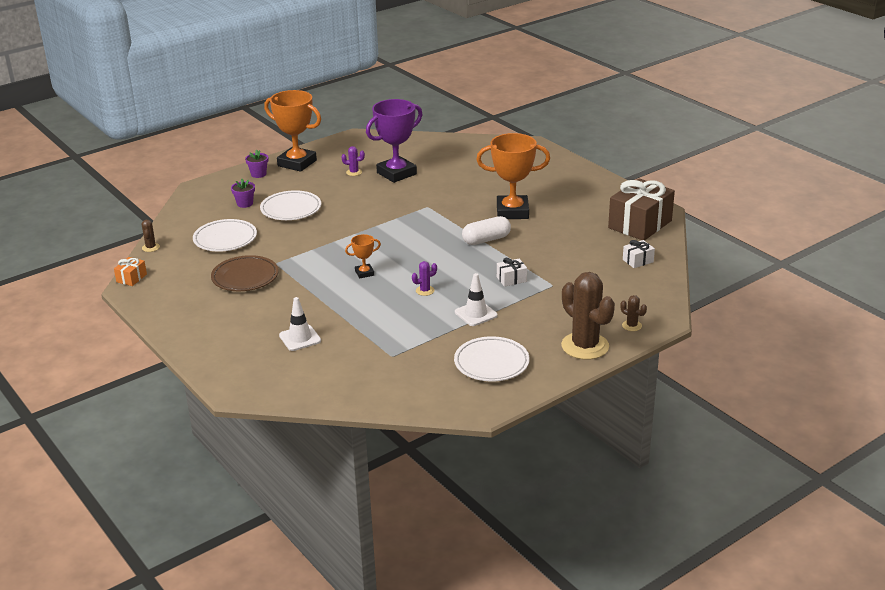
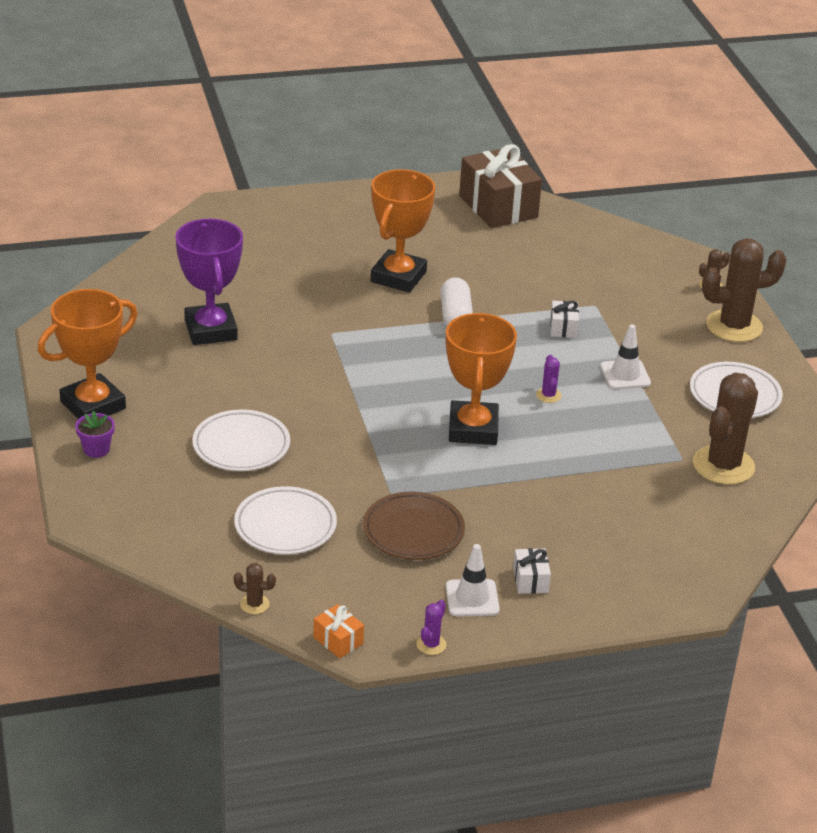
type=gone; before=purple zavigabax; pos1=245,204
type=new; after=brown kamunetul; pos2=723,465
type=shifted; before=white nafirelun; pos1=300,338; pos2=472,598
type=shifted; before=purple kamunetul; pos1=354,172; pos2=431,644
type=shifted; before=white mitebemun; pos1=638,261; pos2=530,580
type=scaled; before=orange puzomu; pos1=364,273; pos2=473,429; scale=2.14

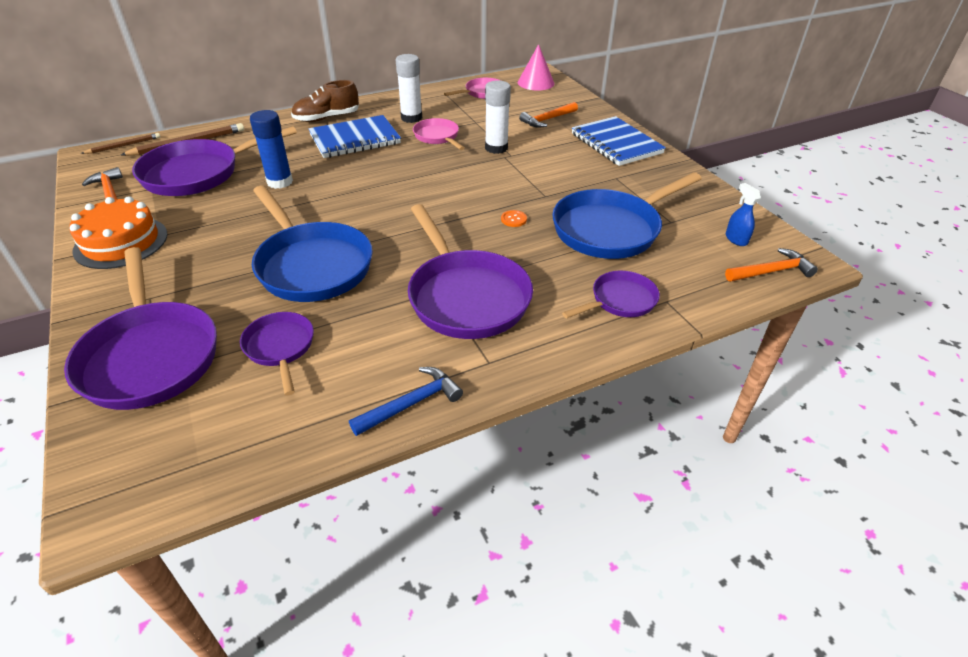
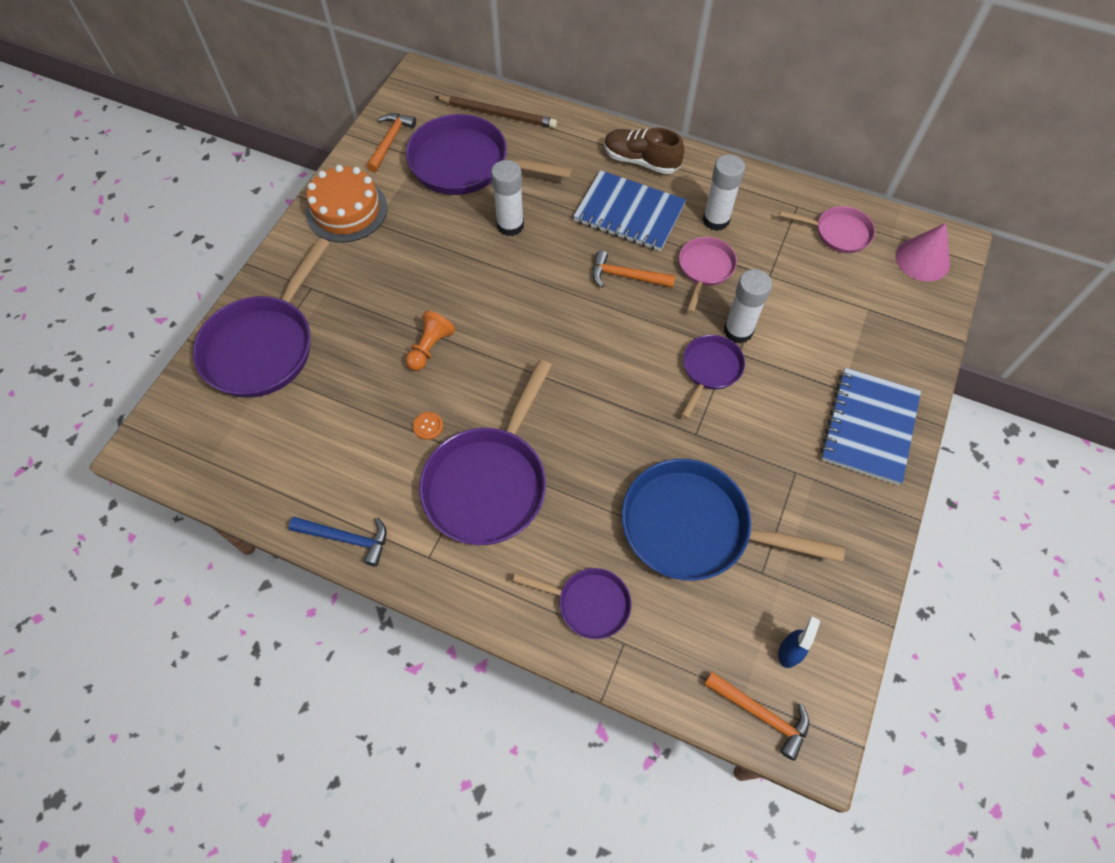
type=gone; before=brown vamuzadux; pos1=124,145
type=shifted; before=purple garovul; pos1=280,348; pos2=710,370
type=shifted; before=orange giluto; pos1=513,219; pos2=428,426
type=shifted; before=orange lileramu; pos1=547,120; pos2=626,276
type=swapped; before=blue garovul; after=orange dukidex; pos1=312,265; pos2=430,348
type=repainted; before=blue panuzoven; after=white panuzoven; pos1=280,182; pos2=510,225

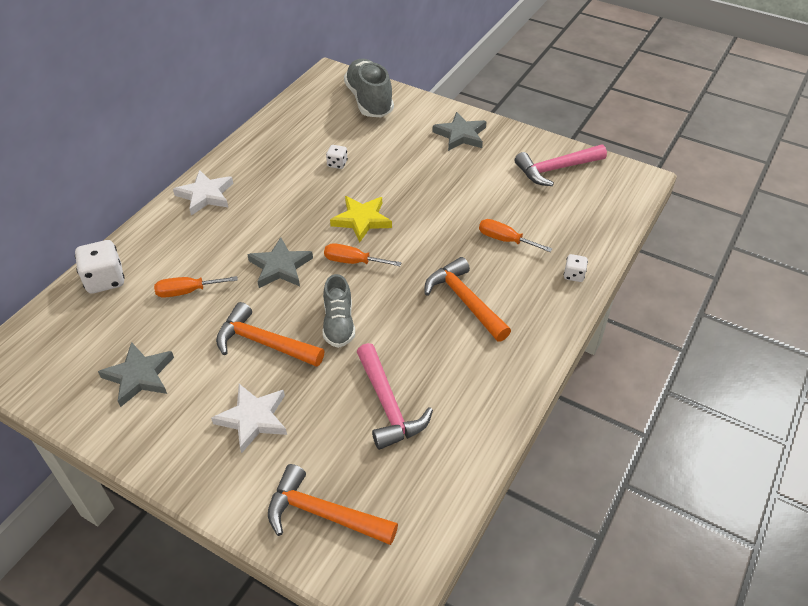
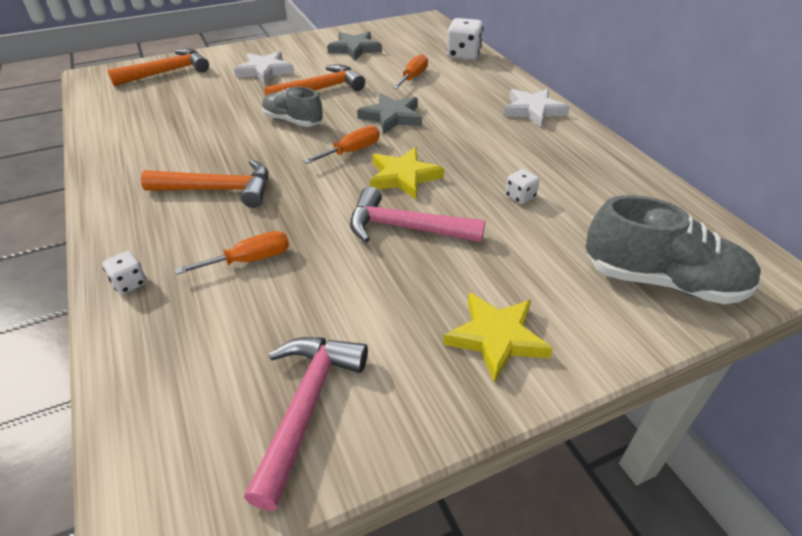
type=shifted; before=pink lileramu; pos1=388,405; pos2=405,228
type=repainted; before=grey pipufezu; after=yellow pipufezu; pos1=460,135; pos2=496,337

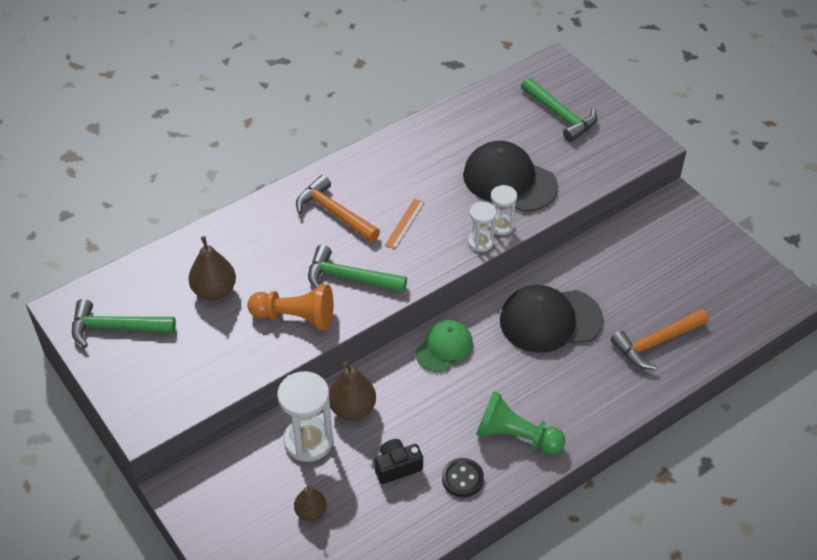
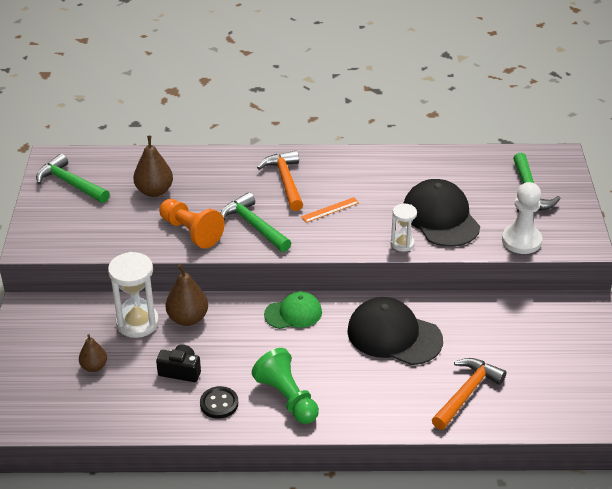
type=gone; before=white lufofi; pos1=480,242
type=new; after=white dukidex; pos2=521,241
type=rotated; before=orange lileramu; pos1=656,343; pos2=466,393; turn=120

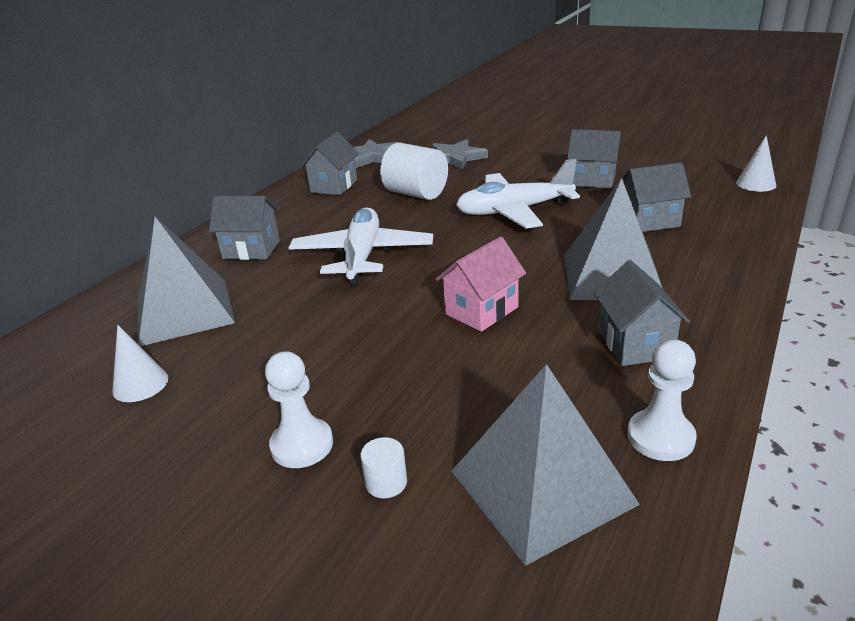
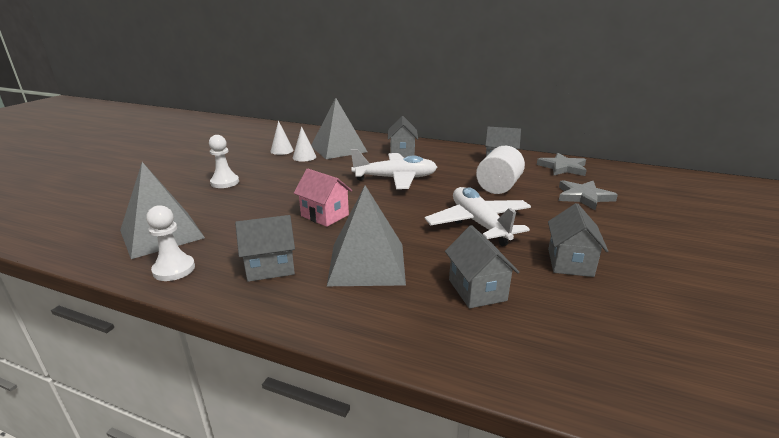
type=gone; before=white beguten; pos1=386,482
type=shifted; before=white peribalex; pos1=756,184; pos2=304,157

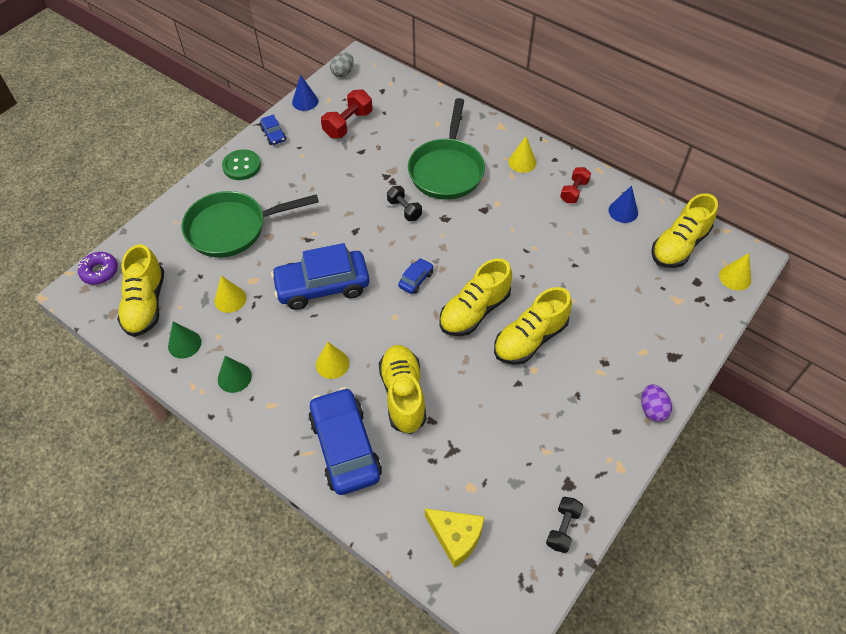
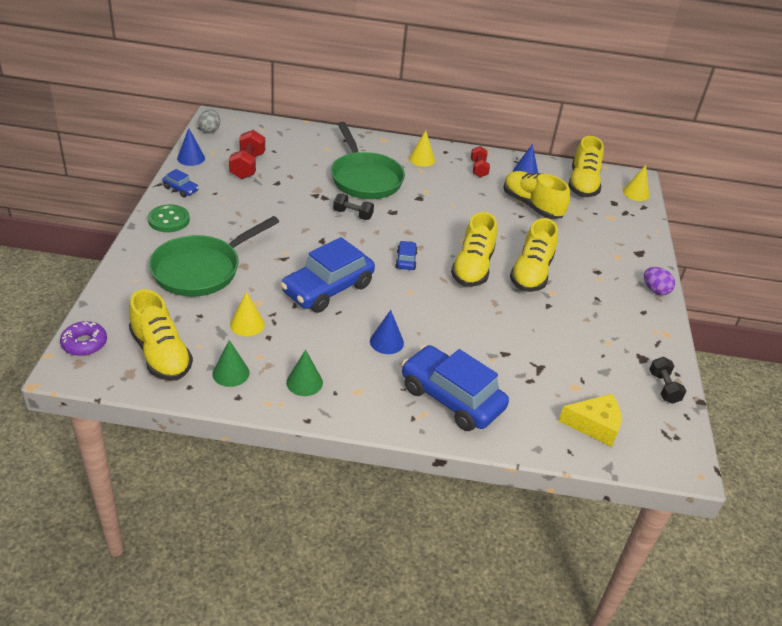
type=shifted; before=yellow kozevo; pos1=403,395; pos2=532,205
type=repainted; before=yellow peribalex; after=blue peribalex; pos1=332,364; pos2=386,342

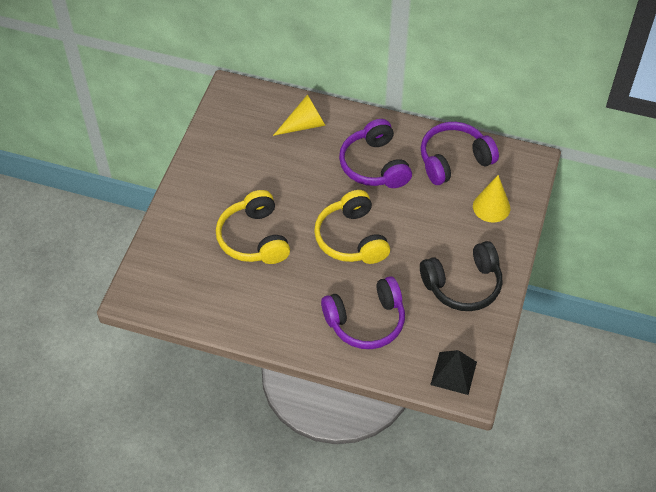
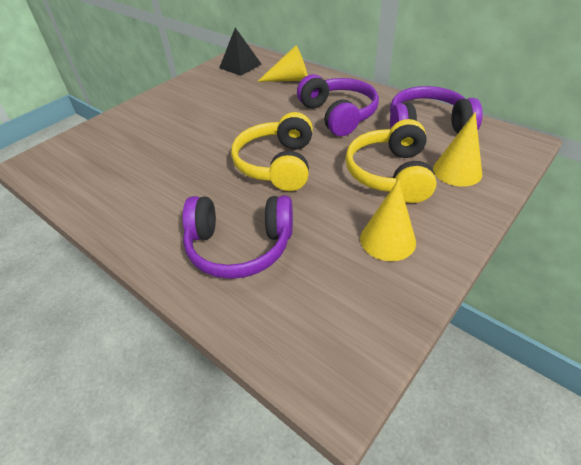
type=shifted; before=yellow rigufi; pos1=254,238; pos2=390,174
type=shifted; before=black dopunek; pos1=453,373; pos2=240,66
type=swapped; before=black rigufi; after=yellow peribalex; pos1=463,285; pos2=387,240
type=rotated; before=purple rigufi; pos1=374,165; pos2=338,115; turn=150

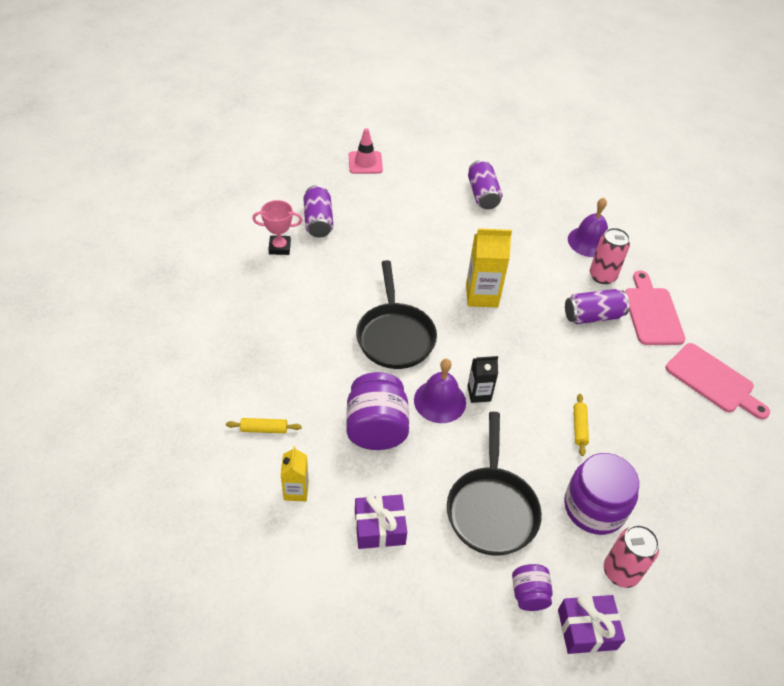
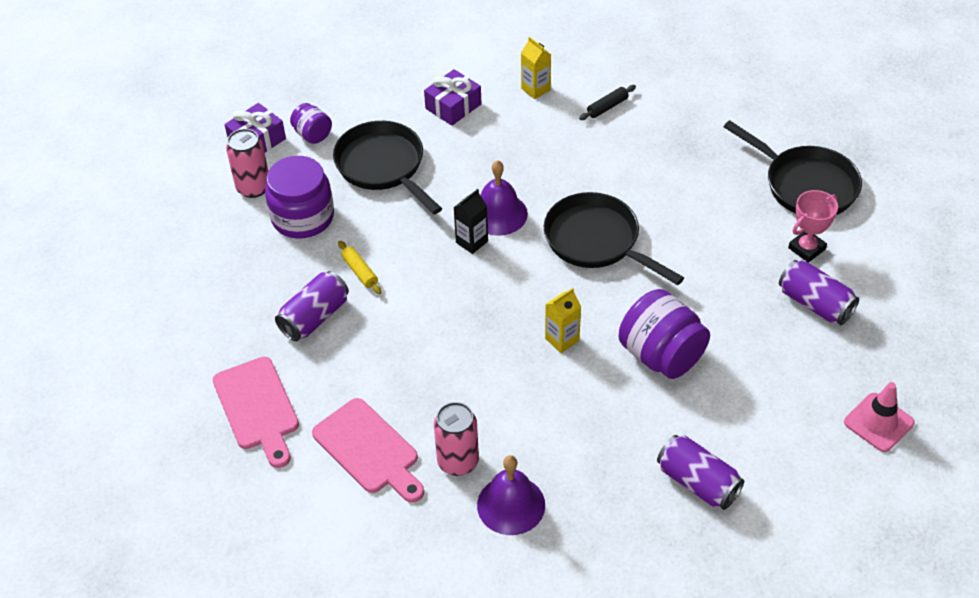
type=new; after=black garovul; pos2=805,185
type=shifted; before=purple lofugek; pos1=376,428; pos2=661,355
type=shifted; before=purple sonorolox; pos1=592,316; pos2=314,317
type=repainted; before=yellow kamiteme; after=black kamiteme; pos1=264,429; pos2=607,107
type=rotated; before=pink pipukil; pos1=713,380; pos2=257,408; turn=-120
type=scaled; before=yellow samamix; pos1=482,295; pos2=562,339; scale=0.6

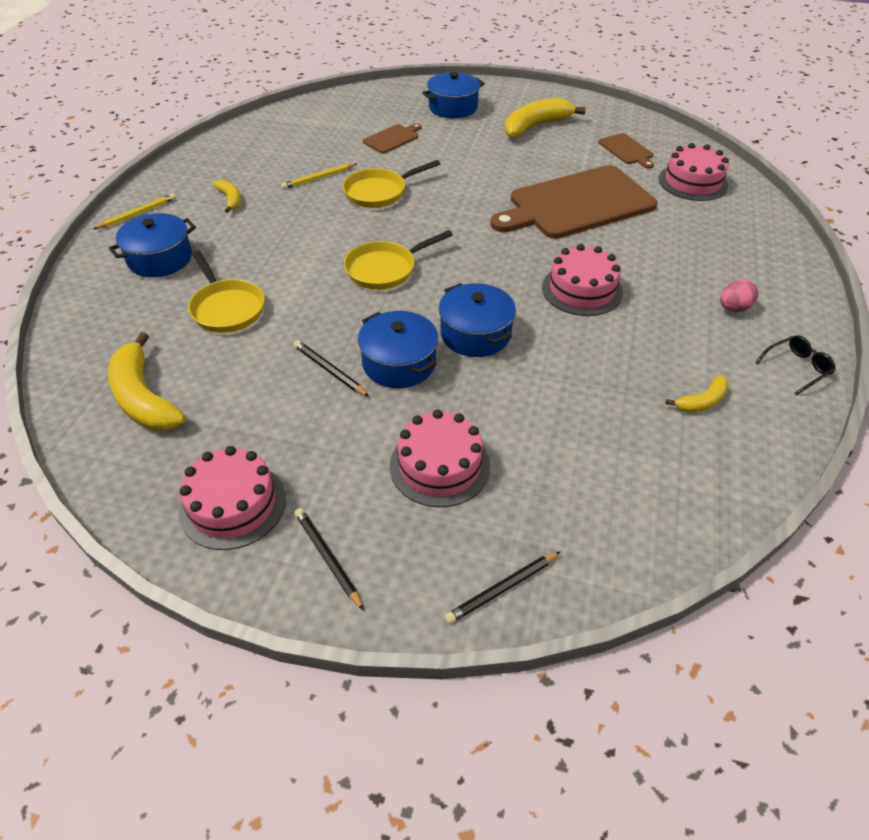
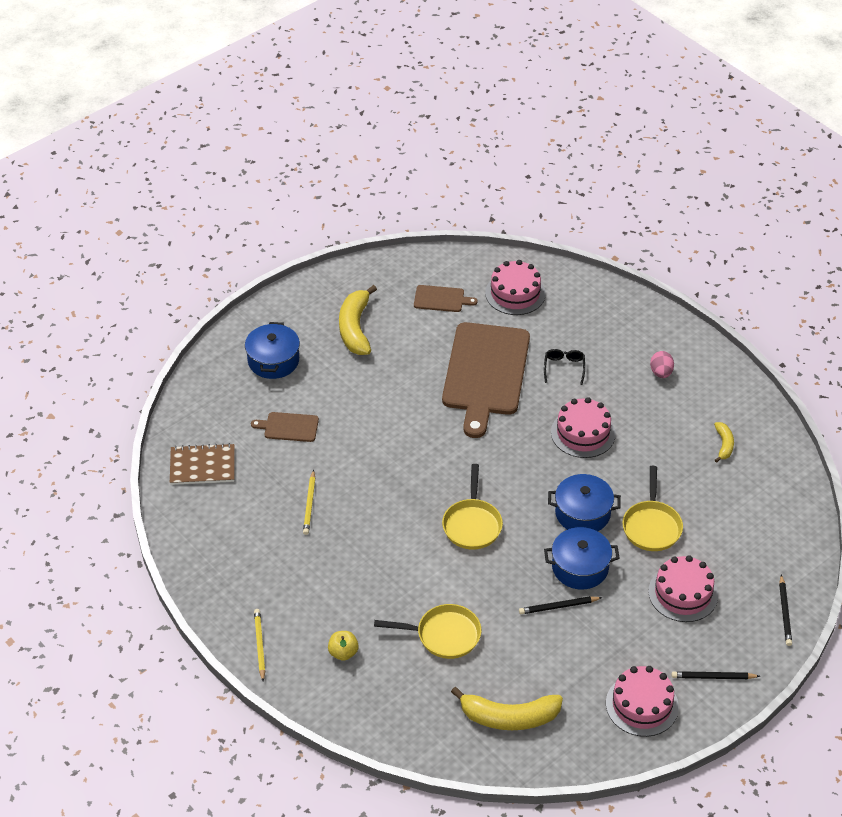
type=gone; before=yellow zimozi; pos1=230,199
type=new; after=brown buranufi; pos2=202,466
type=shifted; before=yellow garovul; pos1=379,192; pos2=651,526
type=shifted; before=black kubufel; pos1=797,368; pos2=564,368
type=swapped; before=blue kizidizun; after=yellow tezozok; pos1=160,259; pos2=343,653
type=rotated; before=brown pipukil; pos1=392,138; pos2=289,427; turn=-75

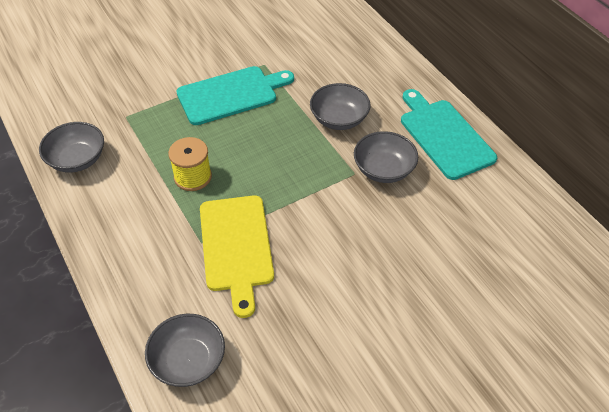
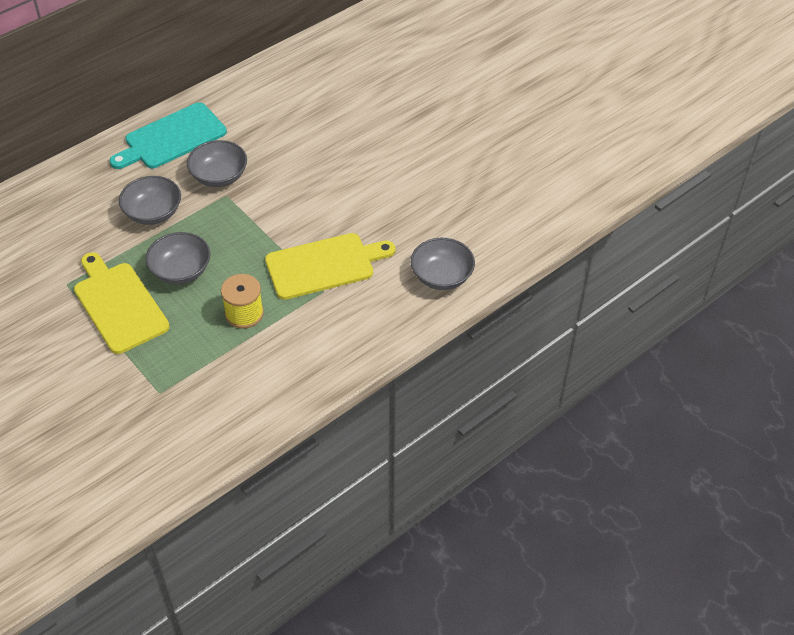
type=shifted; before=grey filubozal; pos1=77,159; pos2=181,270
type=repainted; before=turquoise pipukil; after=yellow pipukil; pos1=231,94; pos2=119,304

